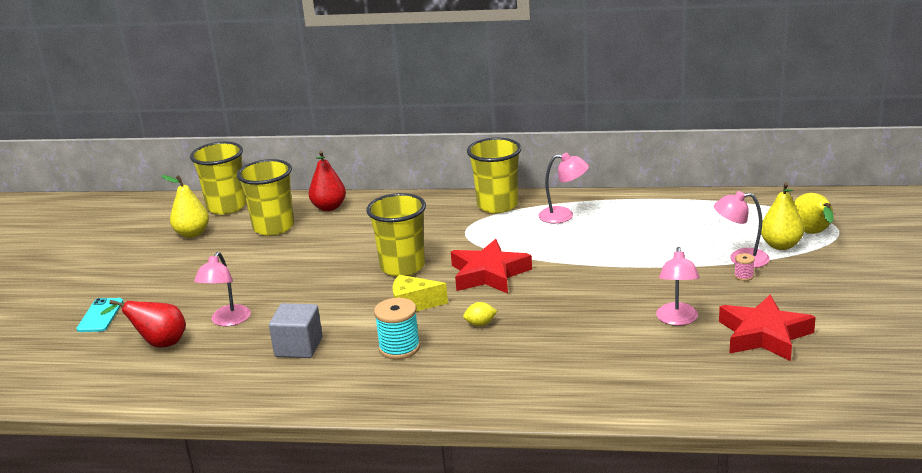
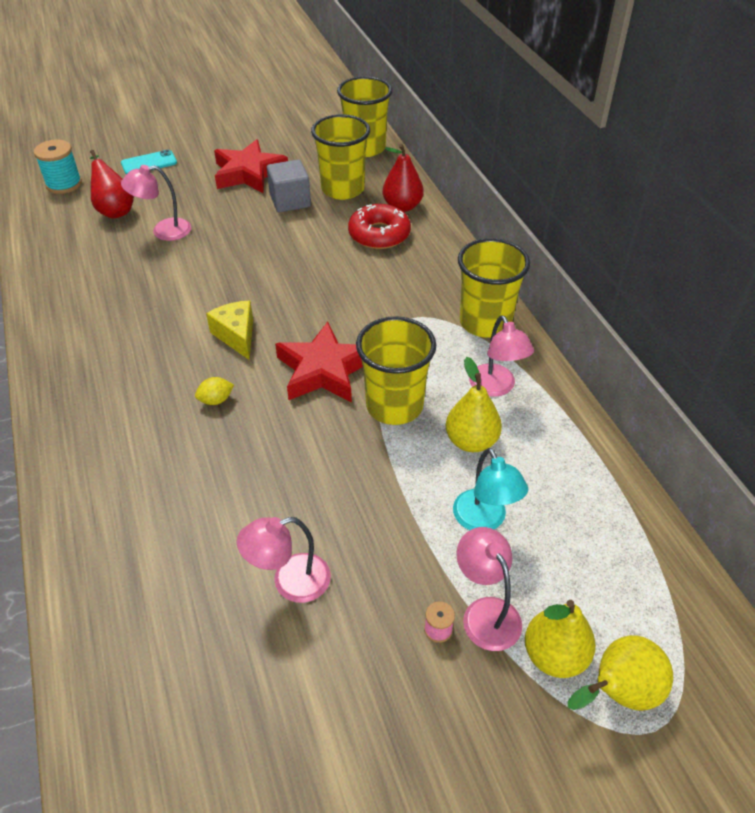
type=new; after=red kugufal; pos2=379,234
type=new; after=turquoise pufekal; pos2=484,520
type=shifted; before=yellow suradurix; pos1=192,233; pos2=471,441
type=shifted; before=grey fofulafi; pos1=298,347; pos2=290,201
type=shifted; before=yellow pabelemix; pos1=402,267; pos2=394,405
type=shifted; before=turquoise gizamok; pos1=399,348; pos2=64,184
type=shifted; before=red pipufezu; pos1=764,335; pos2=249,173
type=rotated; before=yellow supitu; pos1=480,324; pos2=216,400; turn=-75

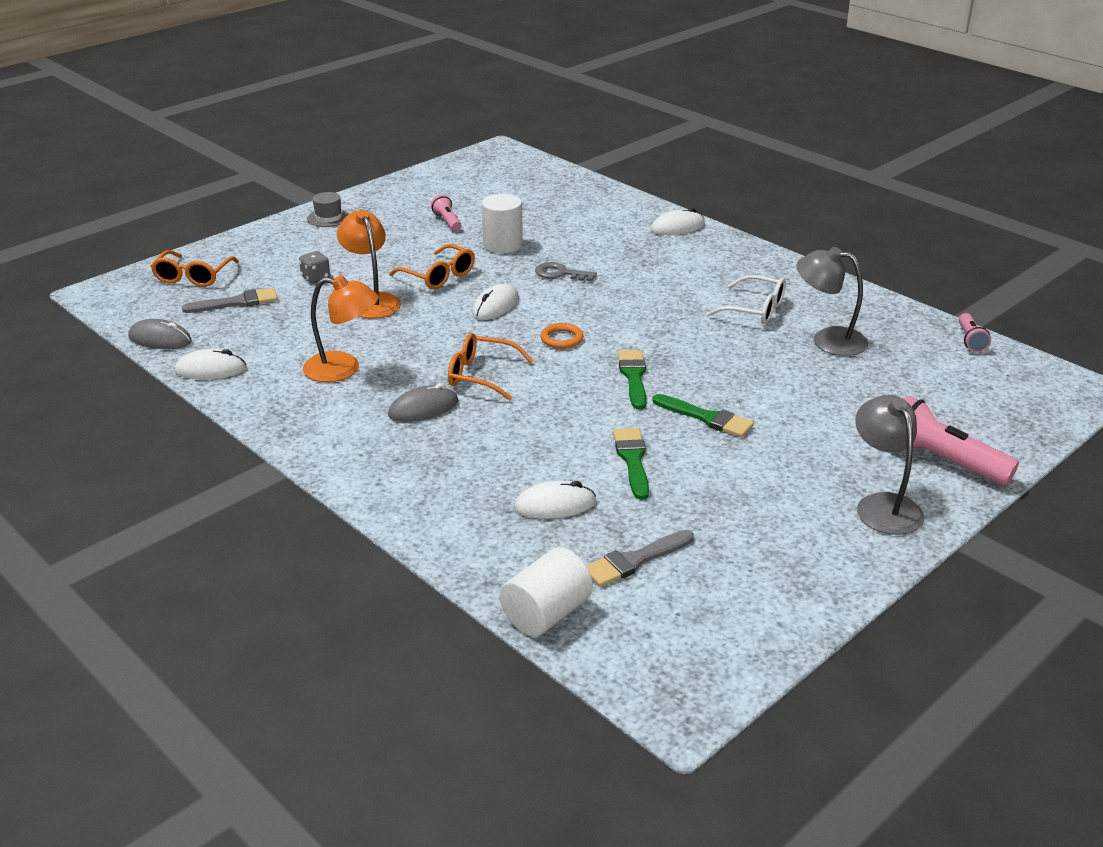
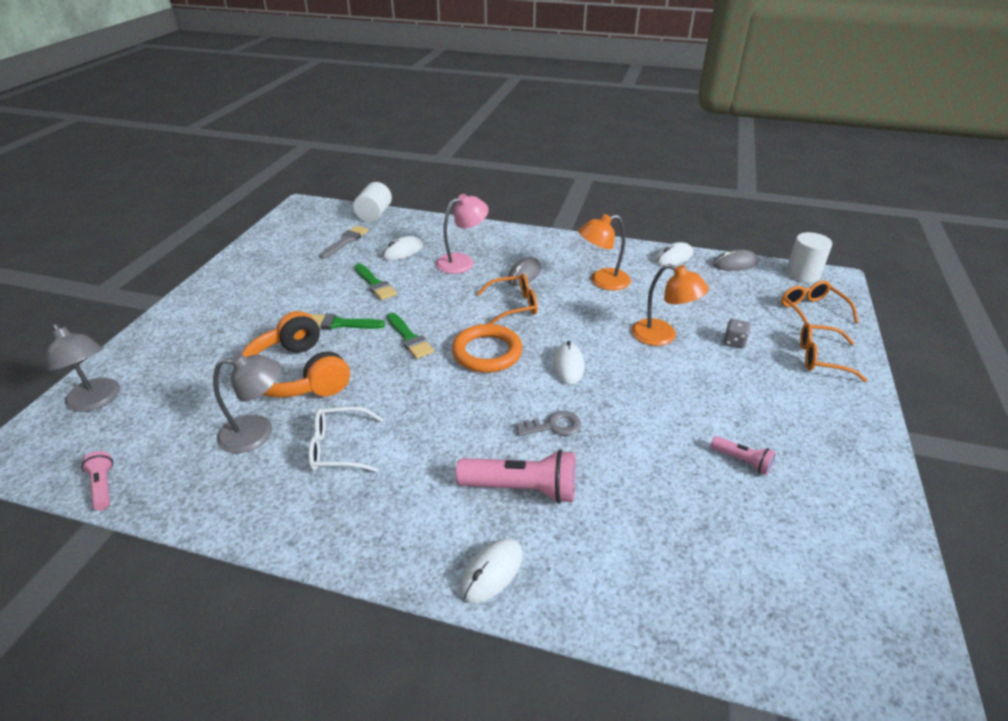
type=gone; before=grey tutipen; pos1=237,302
type=gone; before=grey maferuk; pos1=328,218
type=new; after=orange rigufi; pos2=297,374
type=new; after=pink pufekal; pos2=462,261
type=shifted; before=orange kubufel; pos1=438,276; pos2=821,358
type=shifted; before=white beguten; pos1=502,245; pos2=802,274
type=shifted; before=grey pufekal; pos1=883,505; pos2=97,401
type=shifted; before=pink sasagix; pos1=942,461; pos2=522,489
type=scaled; before=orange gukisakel; pos1=562,339; pos2=487,352; scale=1.92

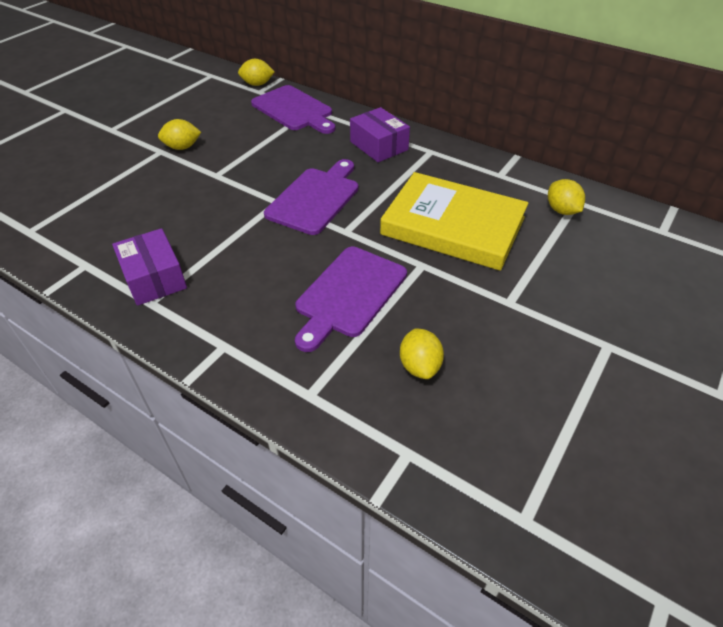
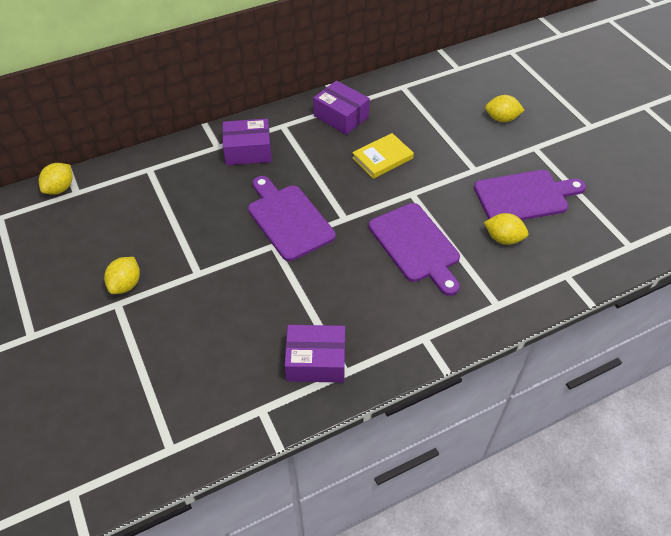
type=new; after=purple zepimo; pos2=341,116
type=shifted; before=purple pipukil; pos1=294,110; pos2=524,196
type=shifted; before=yellow supitu; pos1=561,210; pos2=501,119
type=scaled; before=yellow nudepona; pos1=453,226; pos2=382,158; scale=0.49

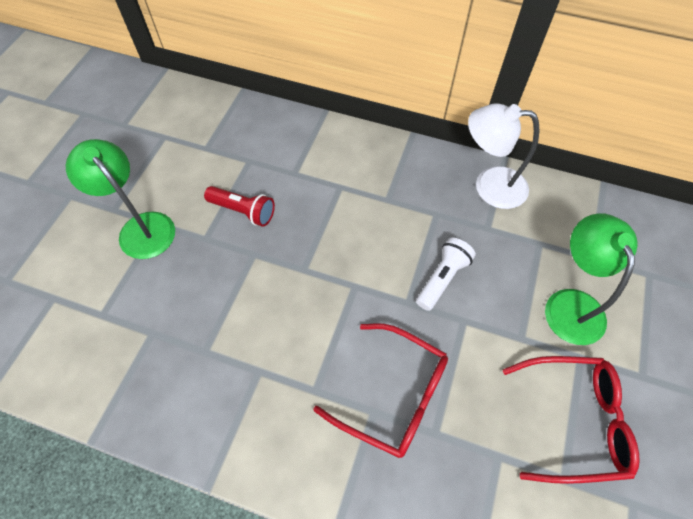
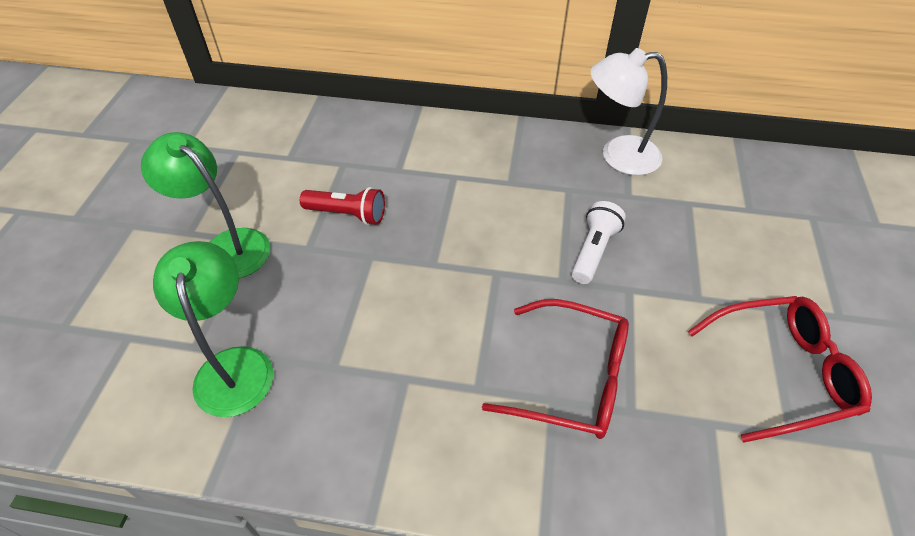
type=shifted; before=green pufekal; pos1=570,304; pos2=233,366

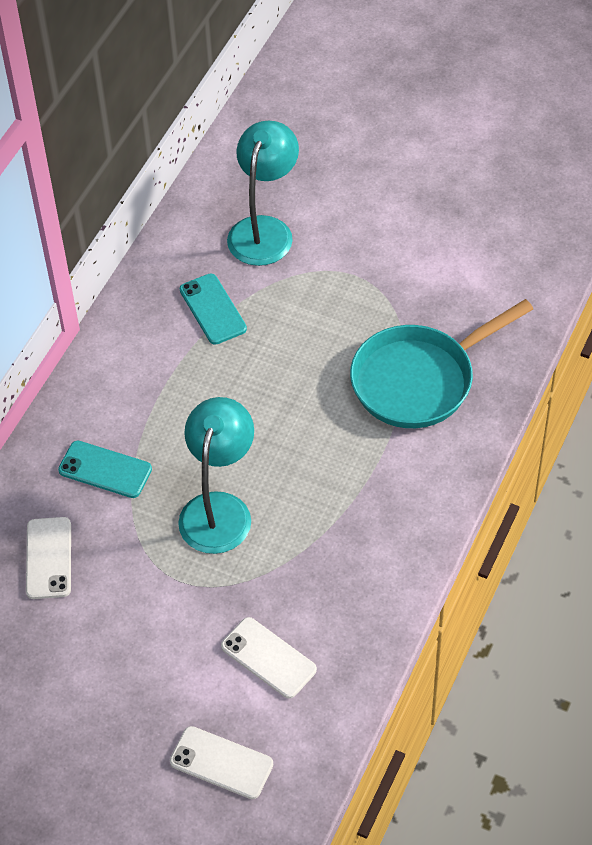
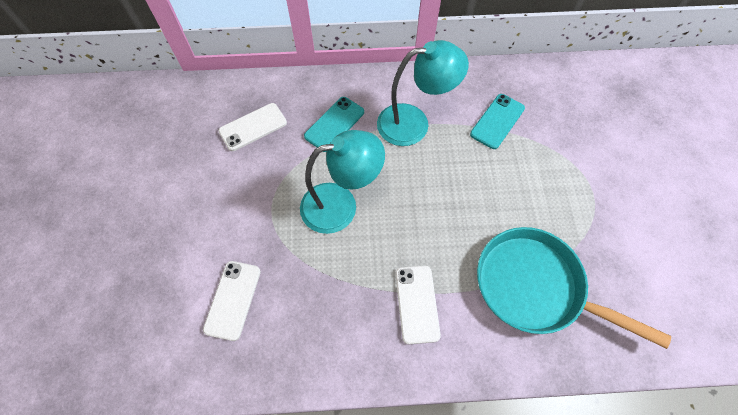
type=shifted; before=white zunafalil; pos1=221,763; pos2=417,304
type=shifted; before=turquoise pufekal; pos1=264,230; pos2=414,123
type=rotated; before=turquoise zunafalil; pos1=105,470; pos2=334,124; turn=45

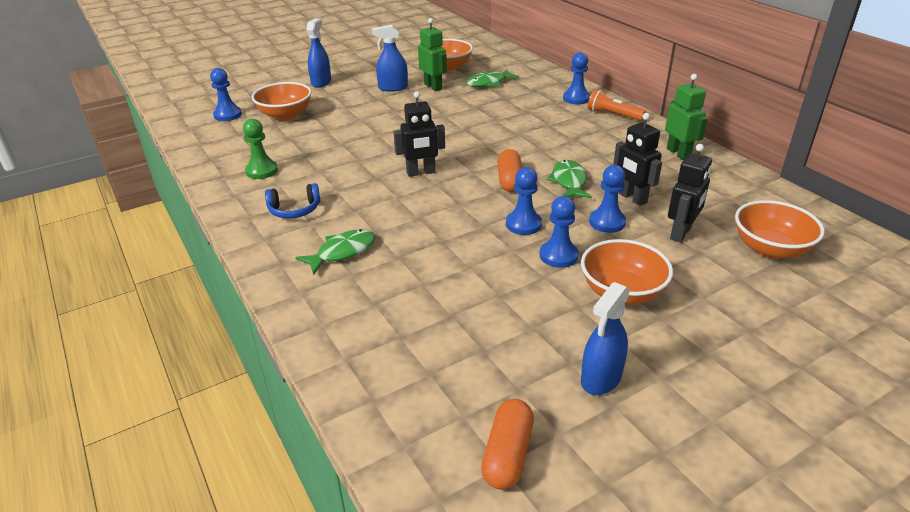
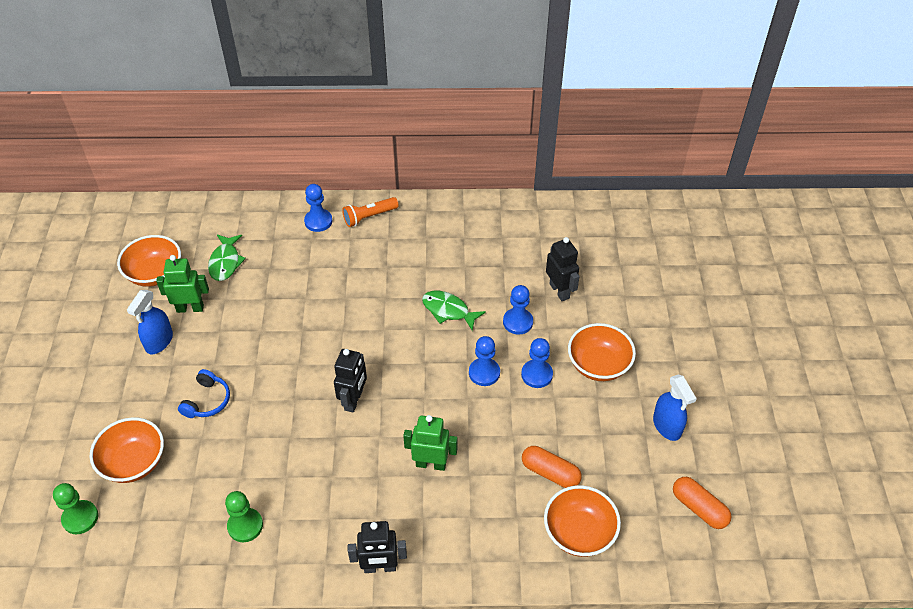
type=gone; before=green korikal; pos1=342,252
type=gone; before=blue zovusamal; pos1=321,82
type=shifted; before=blue rigufi; pos1=294,210; pos2=207,401
type=shifted; before=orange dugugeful; pos1=509,180; pos2=550,473
type=shifted; before=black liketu; pos1=632,198; pos2=380,567
type=shifted; before=green liketu; pos1=678,153; pos2=431,464
type=shifted; before=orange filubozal; pos1=770,249; pos2=579,532
type=repainted; before=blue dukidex; after=green dukidex; pos1=227,115; pos2=80,518

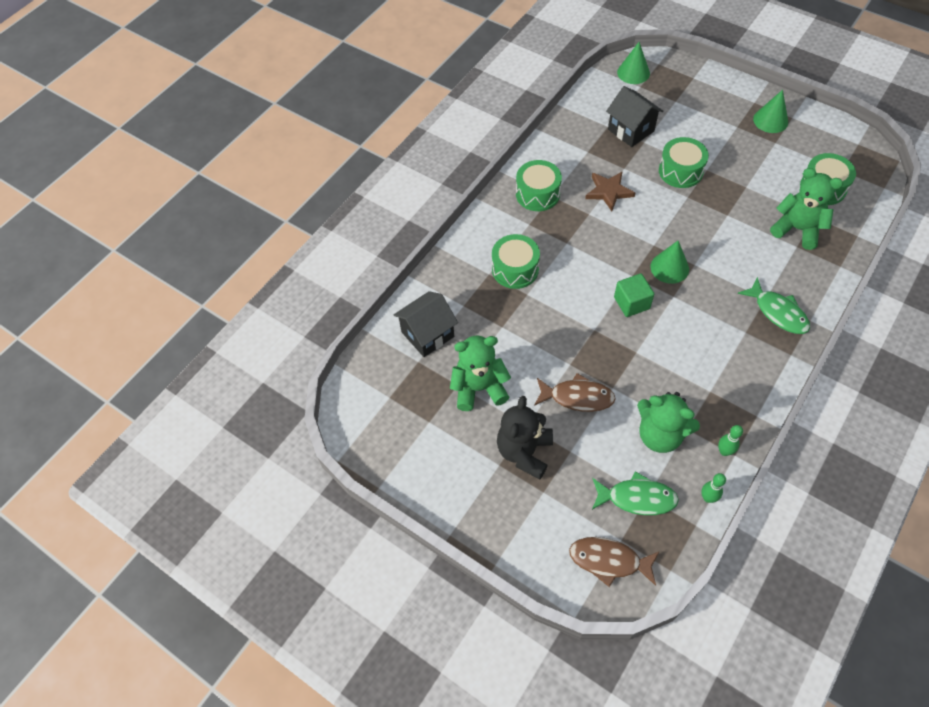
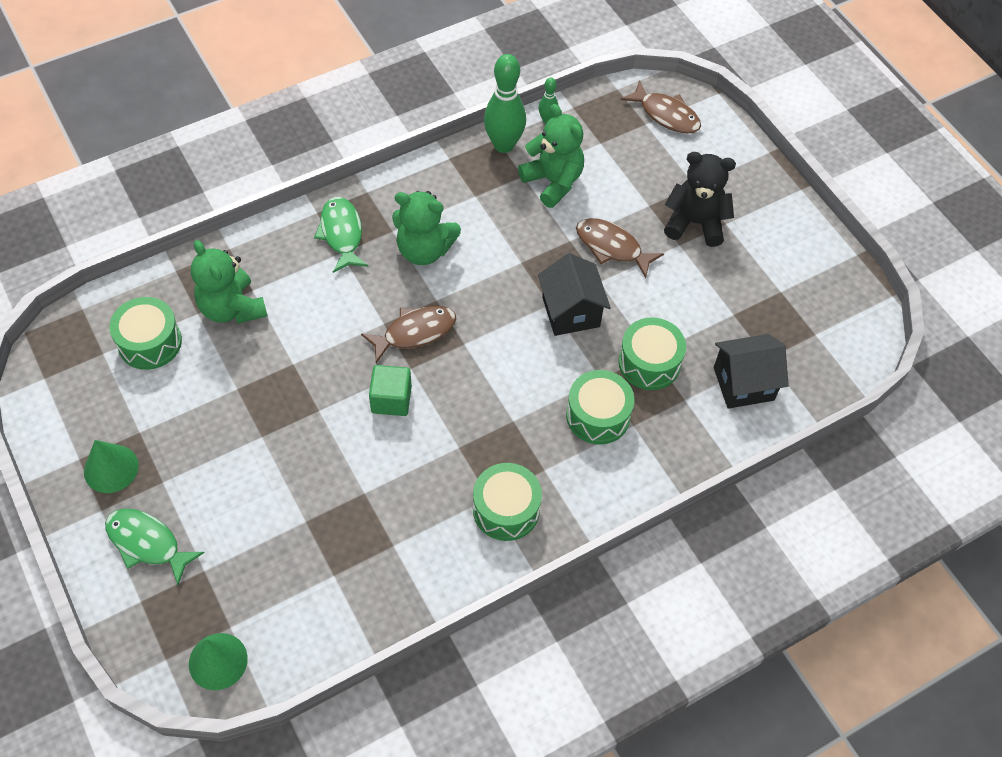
type=gone; before=brown pipufezu; pos1=608,191
type=shifted; before=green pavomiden; pos1=479,388; pos2=424,250
type=shifted; before=green korikal; pos1=637,498; pos2=147,543
type=shifted; before=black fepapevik; pos1=631,130; pos2=571,312
type=shifted; before=green fofulafi; pos1=631,303; pos2=391,399
type=shifted; before=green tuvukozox; pos1=680,171; pos2=649,363
type=swapped; before=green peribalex; after=brown korikal; pos1=669,267; pos2=415,332
type=rotated; before=black pavomiden; pos1=524,452; pos2=695,223; turn=-120
type=scaled; before=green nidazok; pos1=724,451; pos2=503,145; scale=2.06

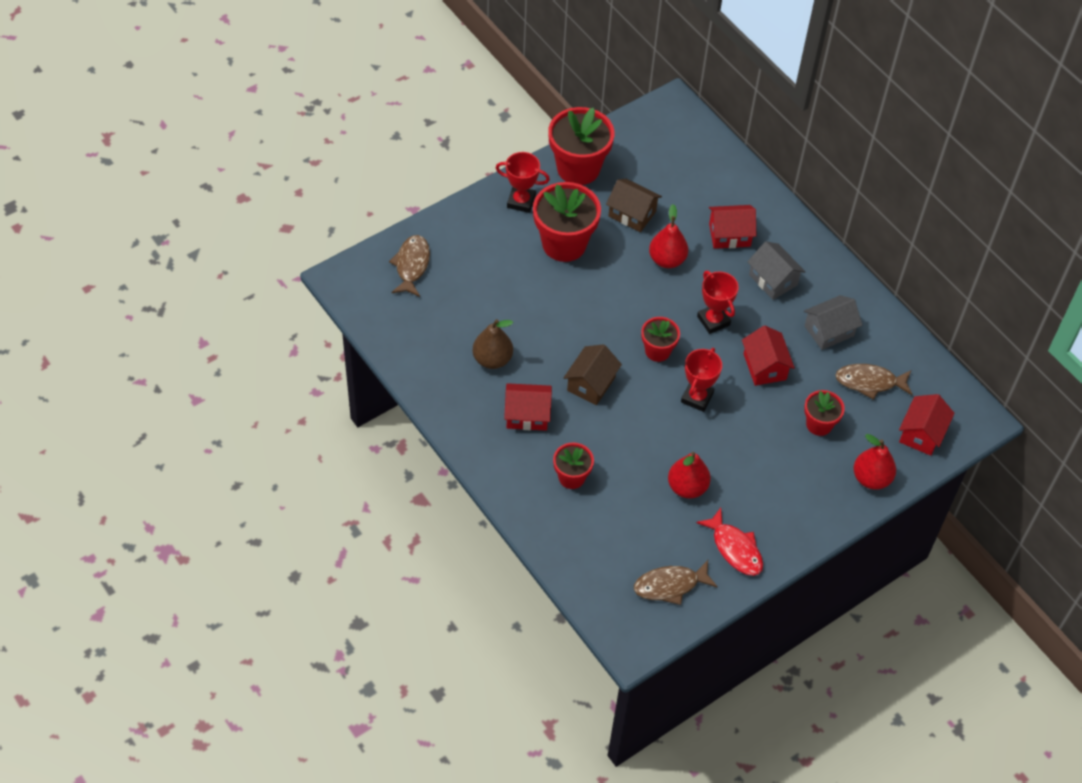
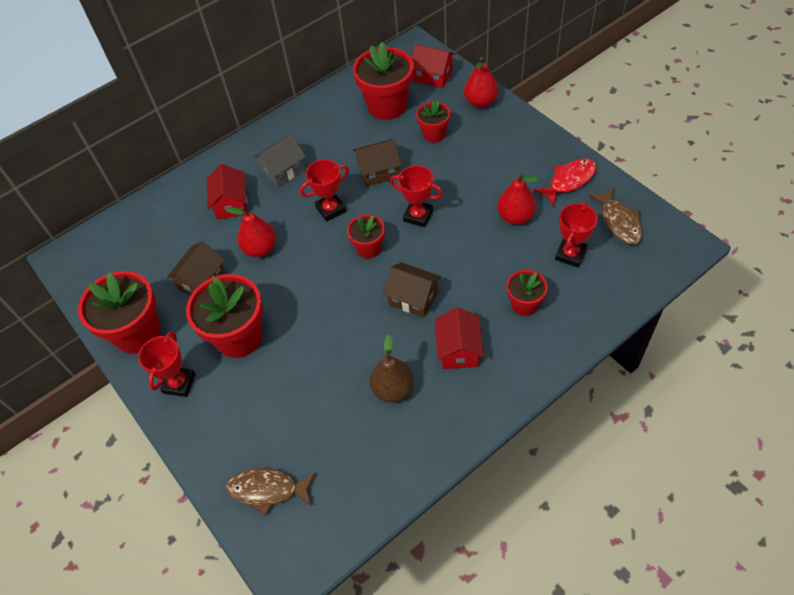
type=gone; before=grey fepapevik; pos1=829,331
type=new; after=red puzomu; pos2=570,254
type=swapped; before=brown korikal; after=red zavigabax; pos1=869,382; pos2=387,106
type=repainted; before=red fepapevik; after=brown fepapevik; pos1=764,367; pos2=378,171

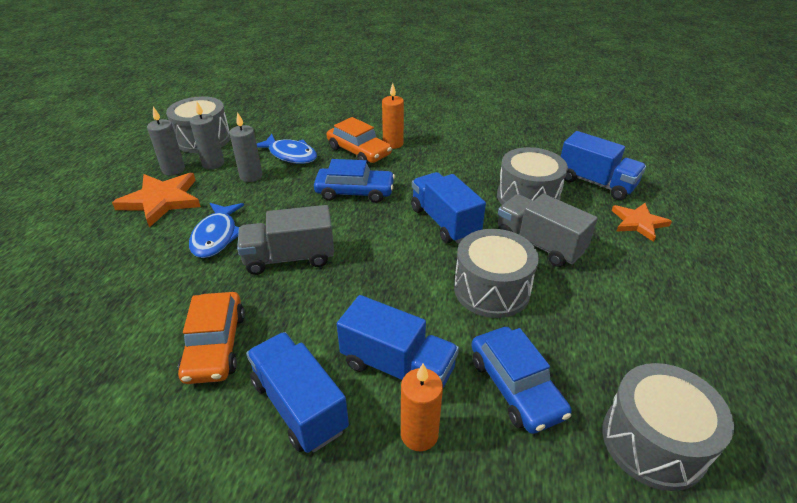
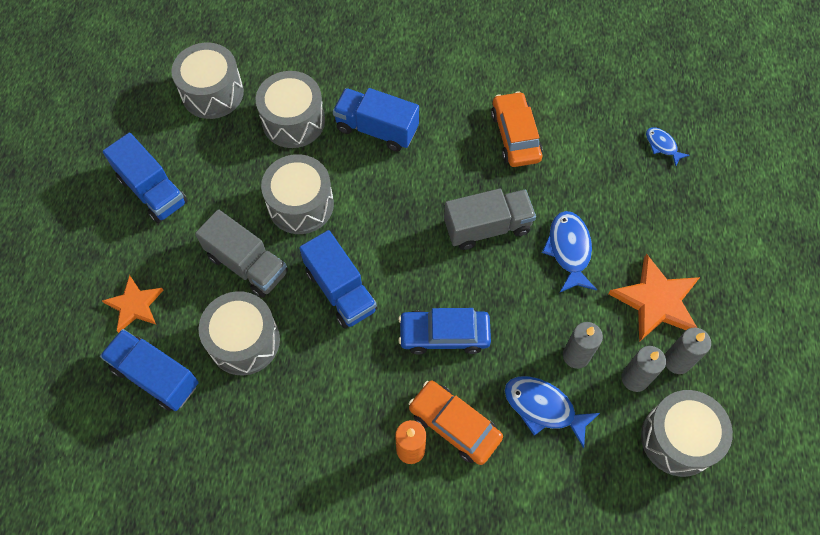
type=gone; before=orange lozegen; pos1=419,434
type=new; after=blue korikal; pos2=662,145
type=shifted; before=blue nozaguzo; pos1=299,405; pos2=152,190
type=swapped; before=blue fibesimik; after=grey tuvukozox; pos1=515,386; pos2=293,121

